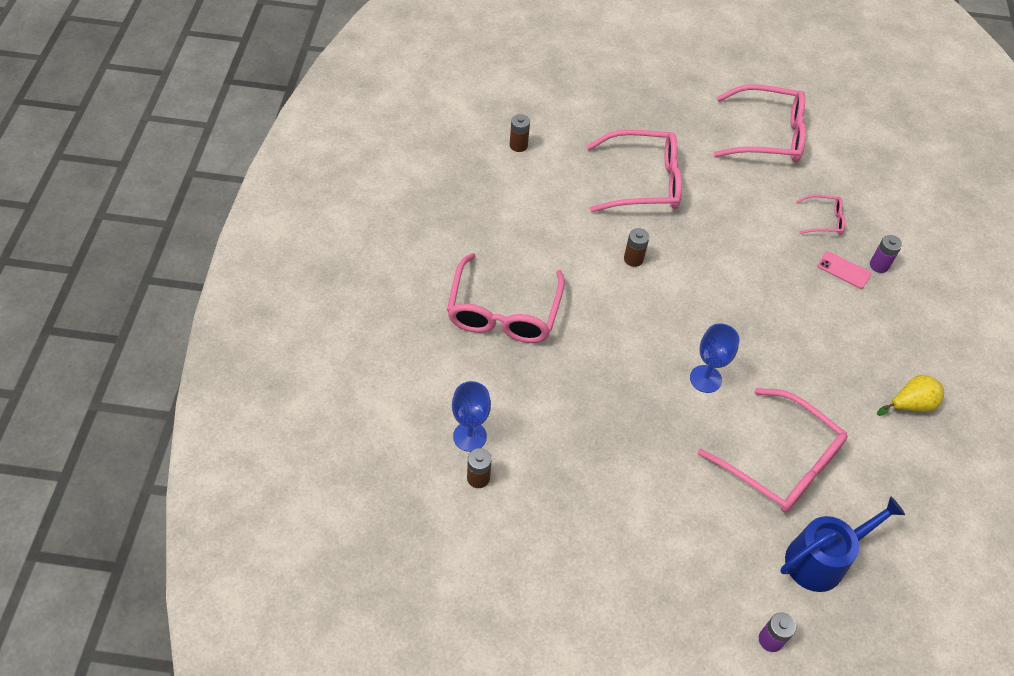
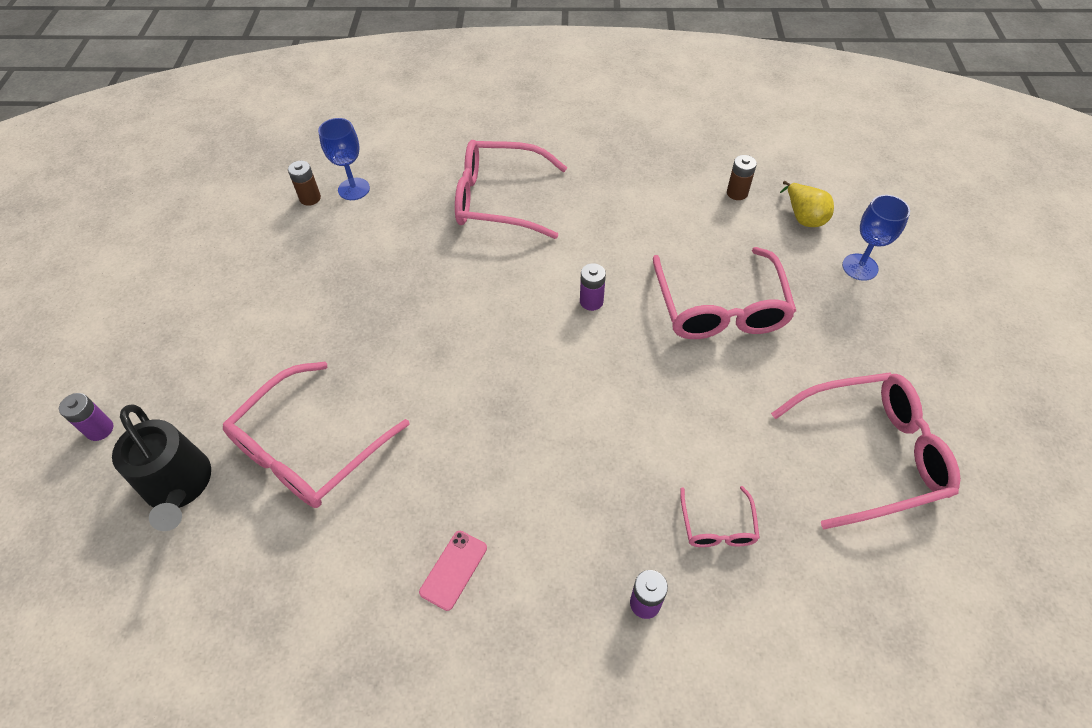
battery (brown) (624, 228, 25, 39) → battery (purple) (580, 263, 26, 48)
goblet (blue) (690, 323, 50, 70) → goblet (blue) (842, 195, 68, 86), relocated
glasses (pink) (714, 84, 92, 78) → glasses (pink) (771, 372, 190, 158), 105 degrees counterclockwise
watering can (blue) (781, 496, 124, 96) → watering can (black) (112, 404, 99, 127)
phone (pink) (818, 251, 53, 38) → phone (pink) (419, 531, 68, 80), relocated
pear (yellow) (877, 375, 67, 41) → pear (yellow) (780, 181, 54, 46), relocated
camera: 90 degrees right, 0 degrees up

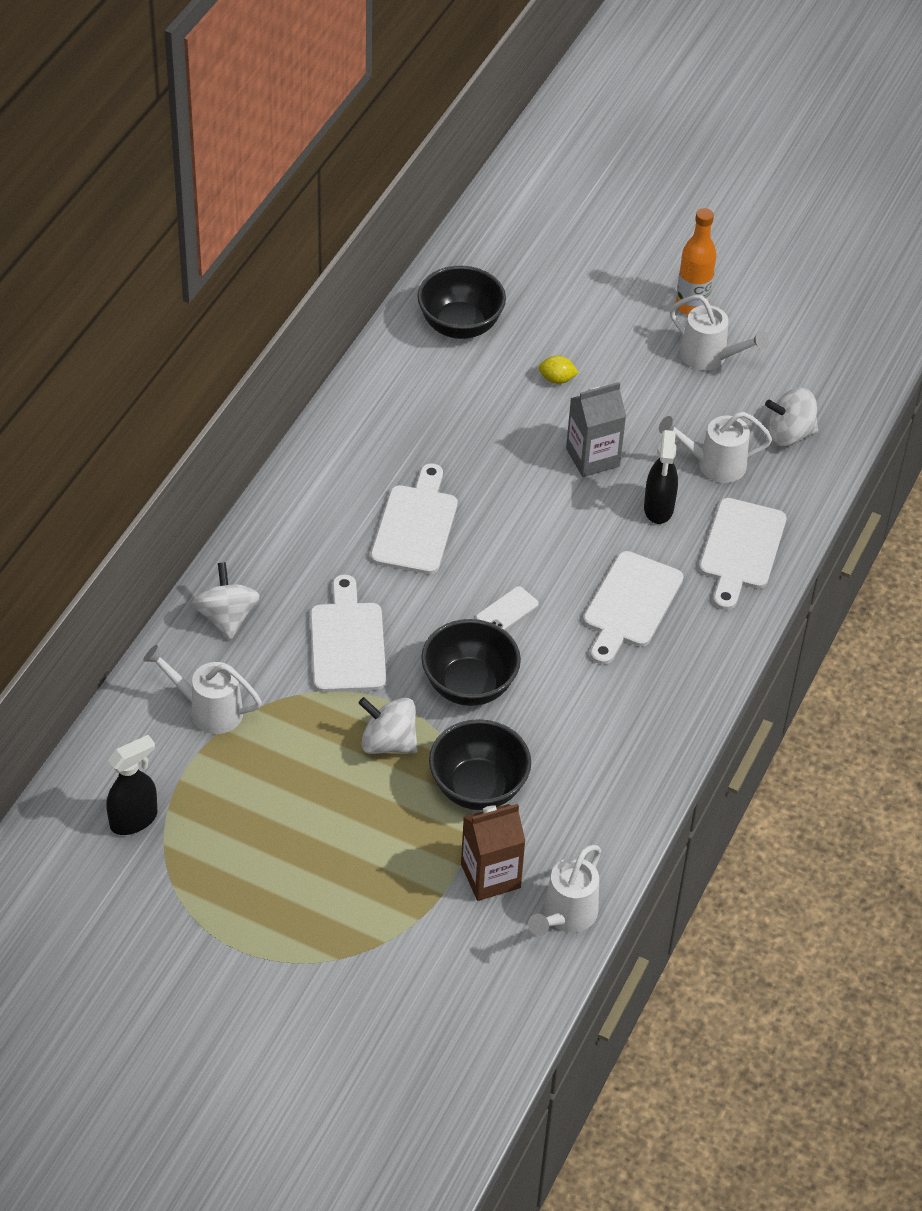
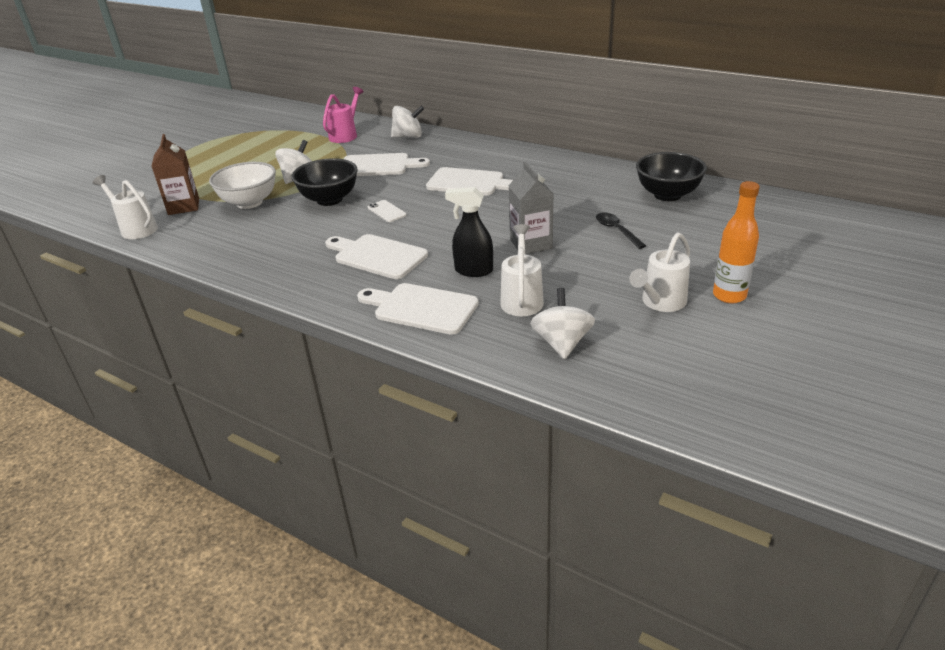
spray bottle (black) (106, 735, 51, 100) → -
watering can (white) (143, 645, 119, 89) → watering can (pink) (323, 87, 40, 56)
bowl (black) (429, 719, 102, 91) → bowl (white) (209, 162, 67, 47)
lemon (yellow) (538, 355, 41, 29) → spoon (black) (596, 212, 50, 37)
camera: 100 degrees right, 15 degrees down

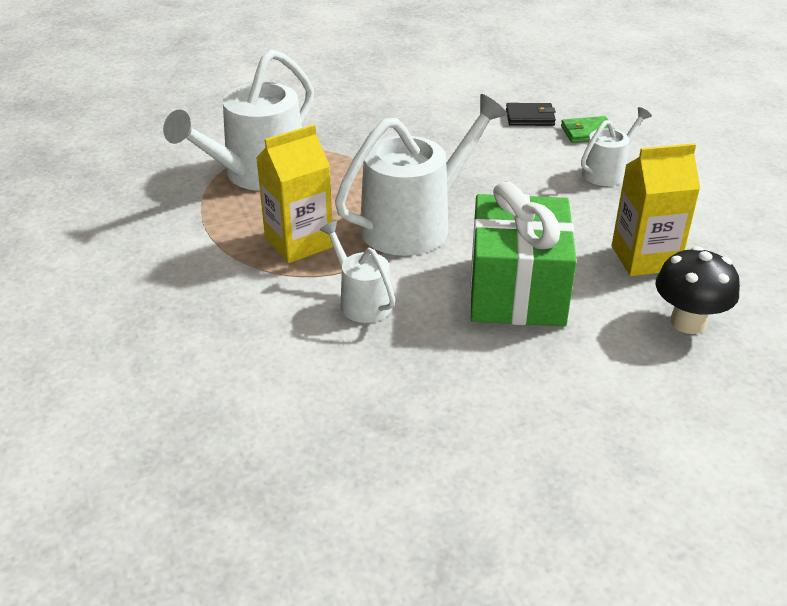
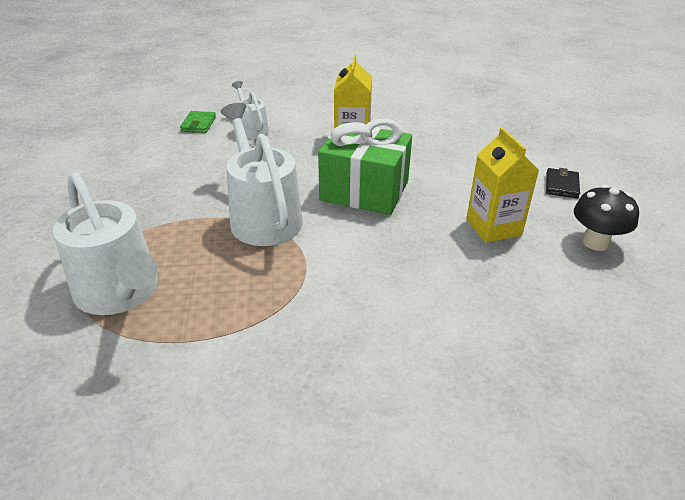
carton (yellow) (256, 124, 77, 139) → carton (yellow) (466, 128, 73, 115), relocated
watering can (white) (319, 221, 76, 102) → -
wallet (black) (506, 103, 50, 23) → wallet (black) (546, 168, 34, 30), relocated
mushroom (black) (656, 246, 84, 88) → mushroom (black) (574, 185, 65, 66), relocated
camera: 75 degrees left, 0 degrees up

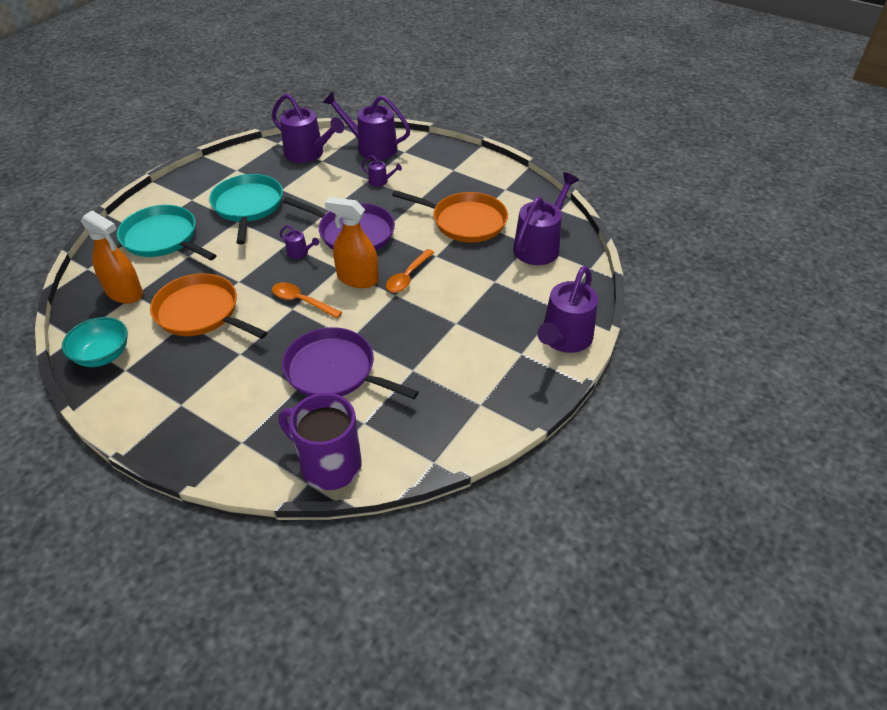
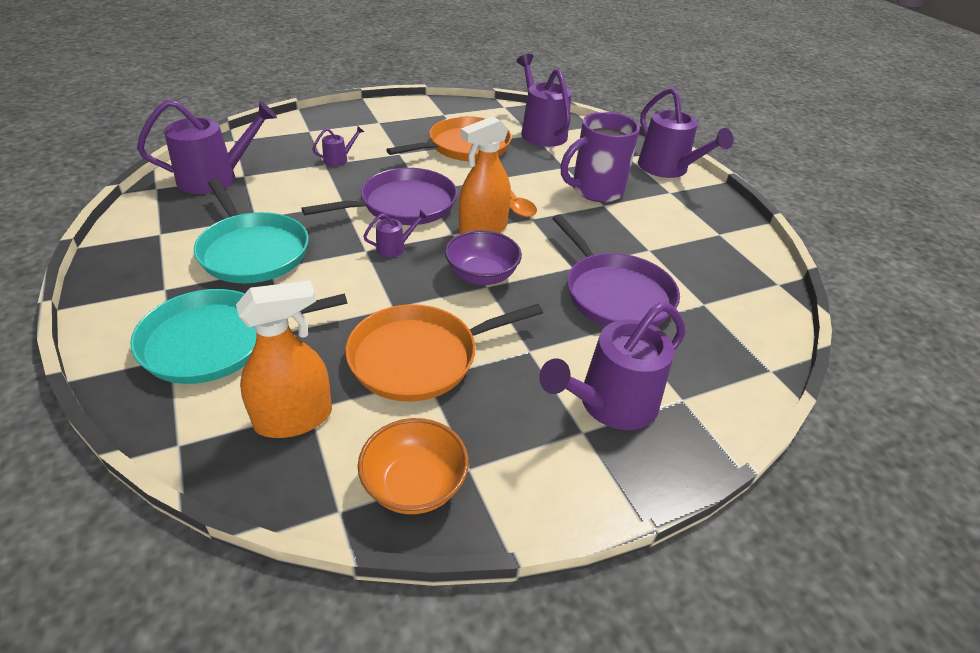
bowl (turquoise) (62, 317, 66, 50) → bowl (orange) (358, 418, 111, 96)
pan (turquoise) (209, 174, 74, 70) → pan (turquoise) (194, 179, 115, 104), 150 degrees counterclockwise
spoon (orange) (272, 282, 70, 36) → bowl (purple) (445, 230, 77, 55)
mug (purple) (279, 393, 83, 97) → mug (purple) (560, 112, 80, 90), relocated
pan (purple) (282, 327, 137, 72) → pan (purple) (552, 214, 128, 112), 90 degrees counterclockwise
watering can (purple) (323, 92, 87, 68) → watering can (purple) (539, 302, 146, 128), relocated
camera: 60 degrees left, 5 degrees down

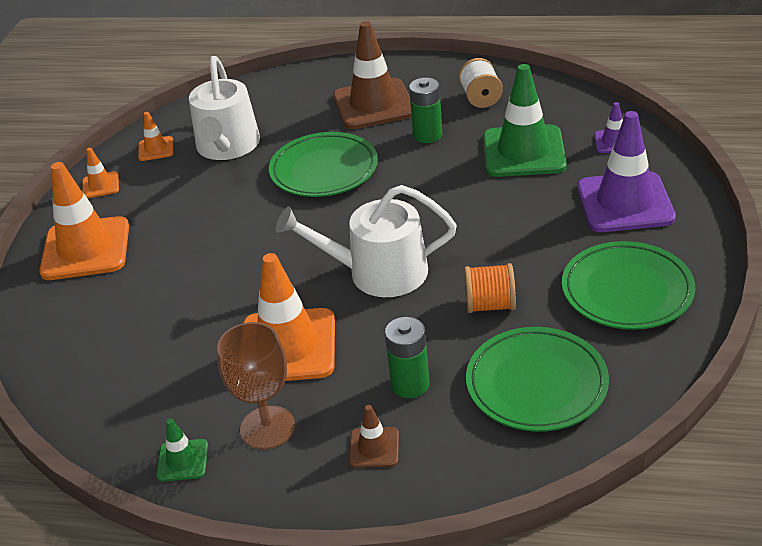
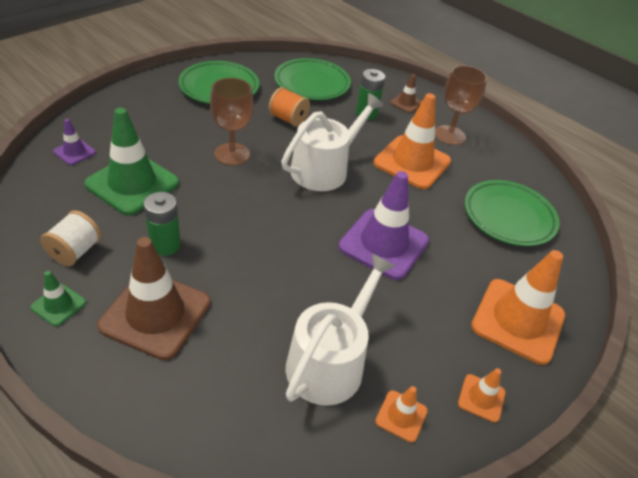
traffic cone (green) (156, 418, 52, 64) → traffic cone (green) (30, 271, 56, 55), relocated
plate (green) (269, 132, 109, 65) → plate (green) (465, 180, 95, 66), relocated
watering can (white) (276, 185, 181, 112) → watering can (white) (281, 93, 103, 98), 75 degrees counterclockwise
traffic cone (purple) (577, 111, 99, 121) → traffic cone (purple) (338, 171, 91, 109), relocated
- → goblet (brown) (210, 78, 44, 87)
camera: 155 degrees left, 5 degrees up

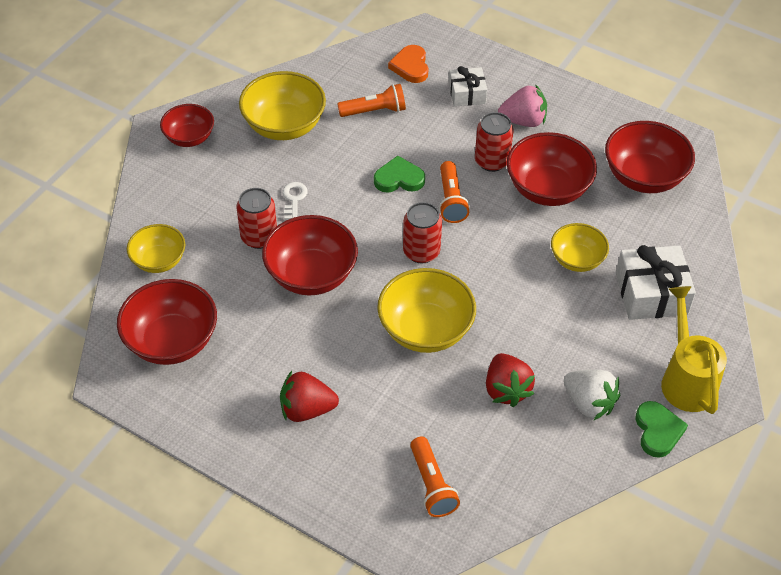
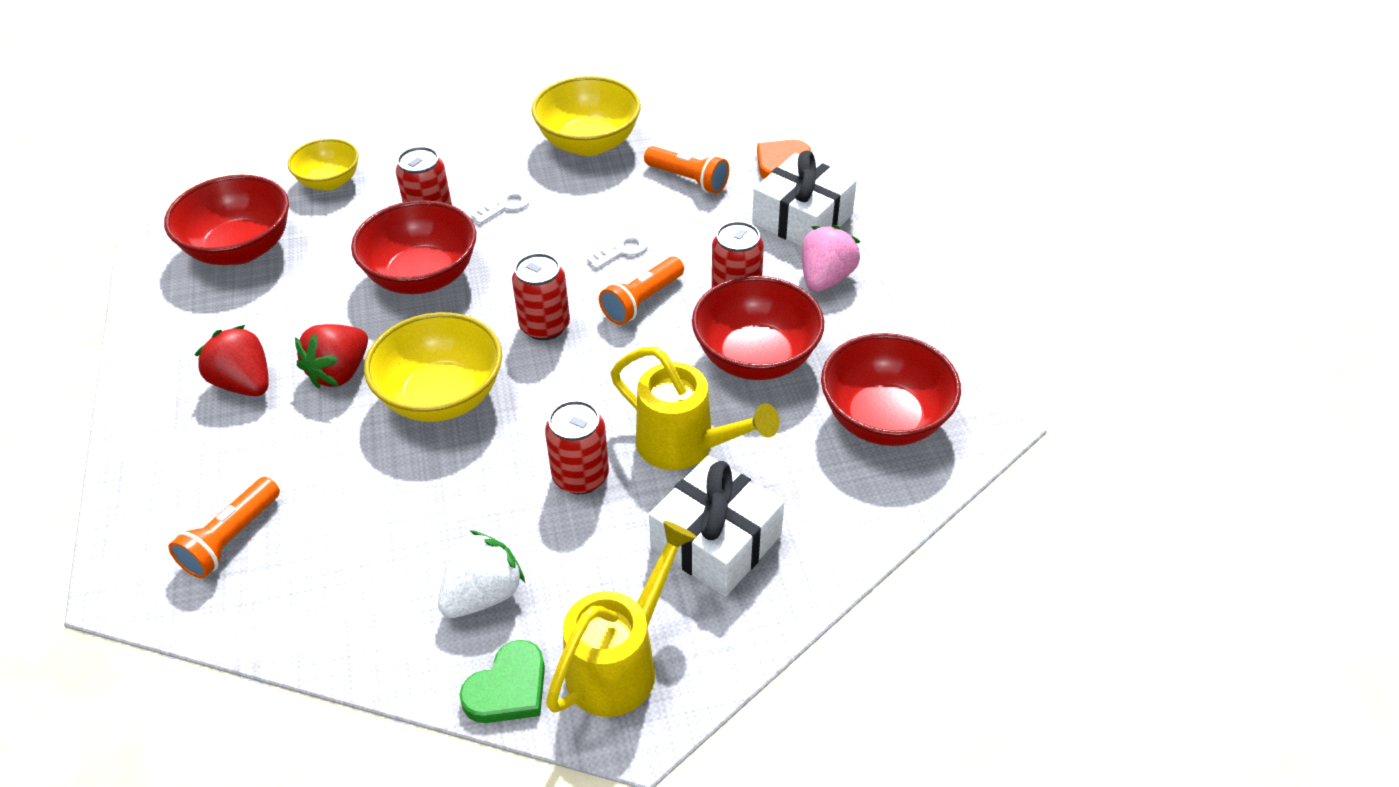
bowl (red) (160, 104, 54, 43) → -
heart (green) (374, 156, 51, 37) → key (white) (587, 232, 61, 37)
gift (white) (449, 66, 38, 41) → gift (white) (752, 151, 105, 96), x1.63
strawberry (red) (486, 353, 49, 54) → strawberry (red) (295, 324, 73, 65), relocated
strawberry (pink) (498, 84, 49, 43) → strawberry (pink) (802, 225, 58, 67), 105 degrees counterclockwise
bowl (yellow) (551, 223, 58, 49) → watering can (yellow) (610, 346, 169, 124)
strawberry (white) (564, 370, 56, 51) → strawberry (white) (438, 530, 87, 88), 135 degrees counterclockwise
- → can (red) (545, 400, 64, 94)
camera: 45 degrees right, 5 degrees down

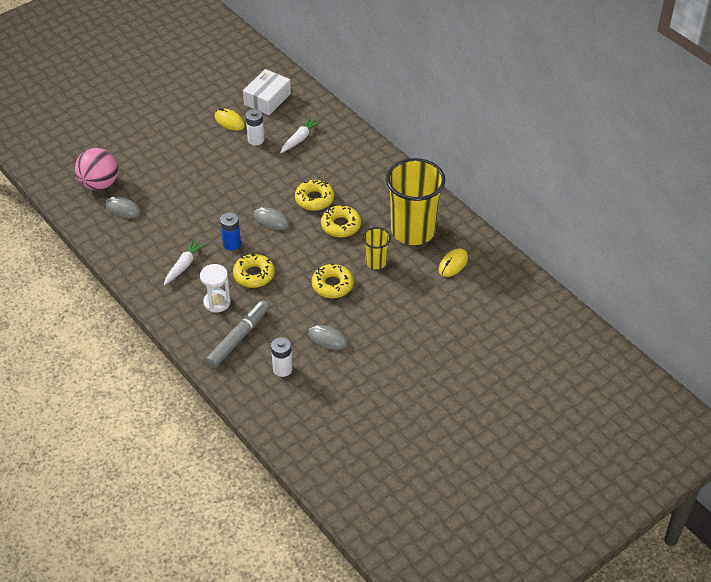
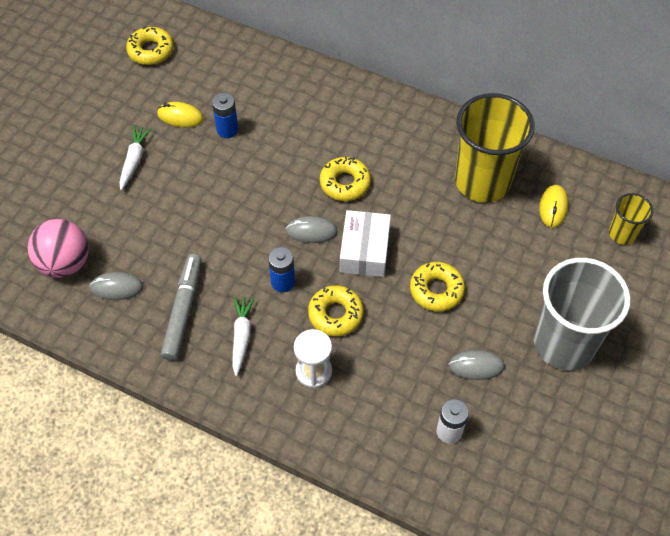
marker (grey) (206, 301, 63, 67) → marker (grey) (161, 254, 41, 107), relocated
box (white) (243, 69, 48, 46) → box (white) (340, 210, 51, 67), relocated
battery (white) (246, 109, 18, 36) → battery (blue) (212, 93, 26, 45)
carrot (white) (280, 117, 41, 36) → carrot (white) (119, 126, 33, 65), relocated
donut (yellow) (321, 205, 40, 32) → donut (yellow) (126, 27, 48, 38), relocated
cup (yellow) (362, 227, 29, 42) → cup (yellow) (609, 193, 44, 52), relocated
- → cup (grey) (534, 258, 97, 112)
camera: 25 degrees left, 10 degrees up

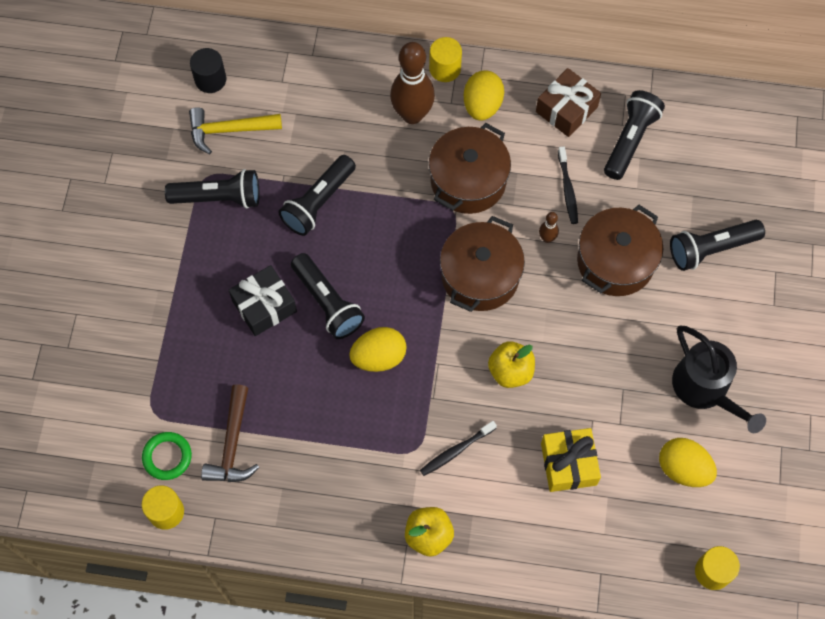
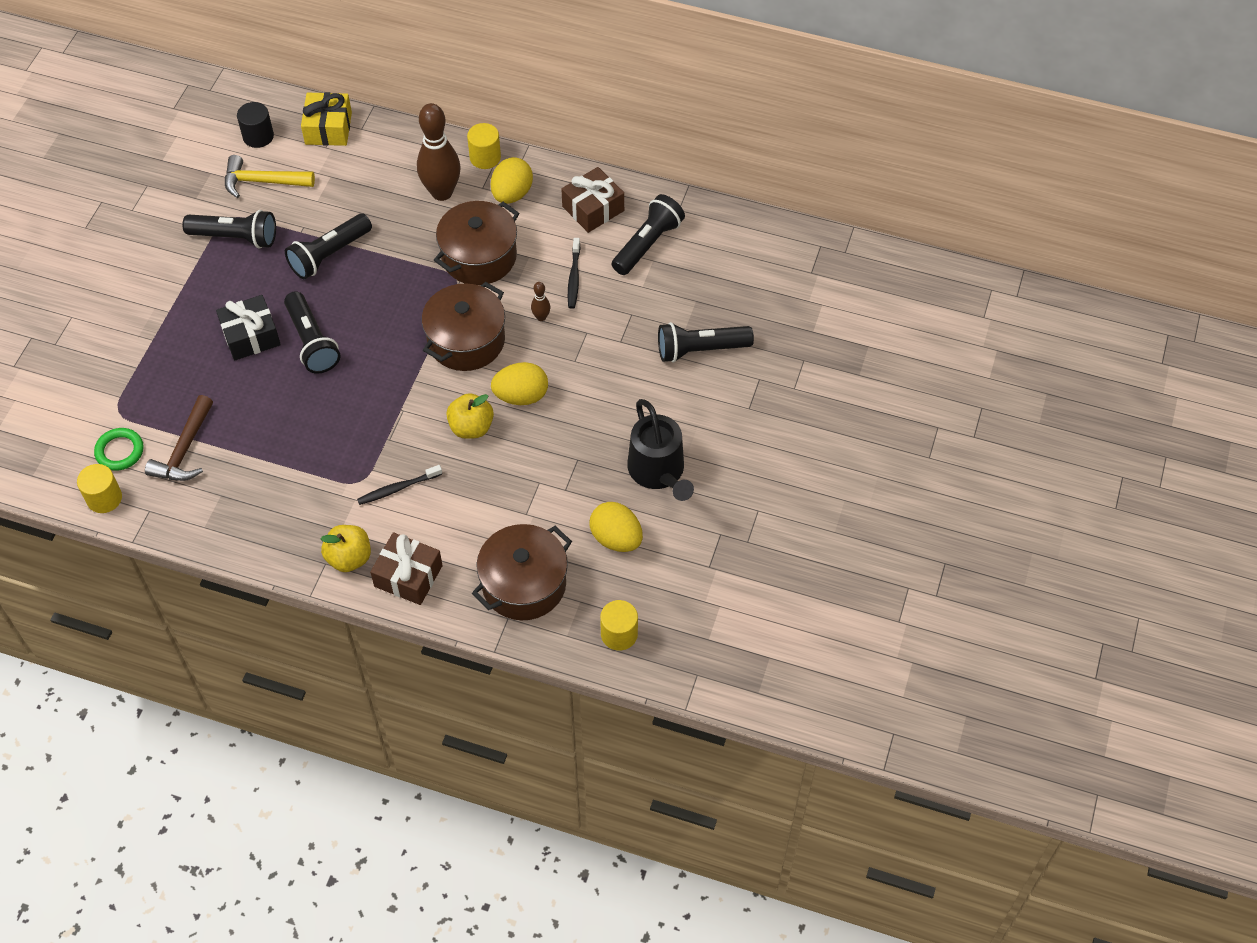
egg (yellow) (349, 327, 57, 45) → egg (yellow) (491, 362, 57, 43), relocated
gift (yellow) (541, 428, 60, 64) → gift (yellow) (301, 92, 51, 54), relocated
pot (brown) (577, 205, 86, 91) → pot (brown) (472, 524, 100, 96), relocated
- → gift (brown) (370, 532, 73, 73)
camera: 10 degrees right, 10 degrees down

